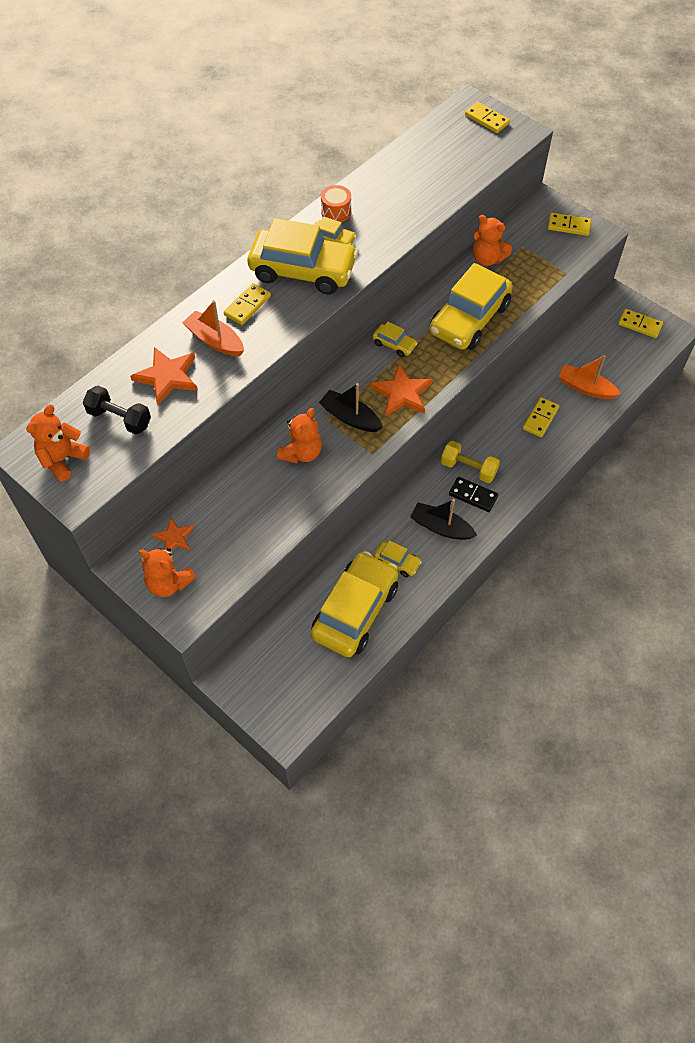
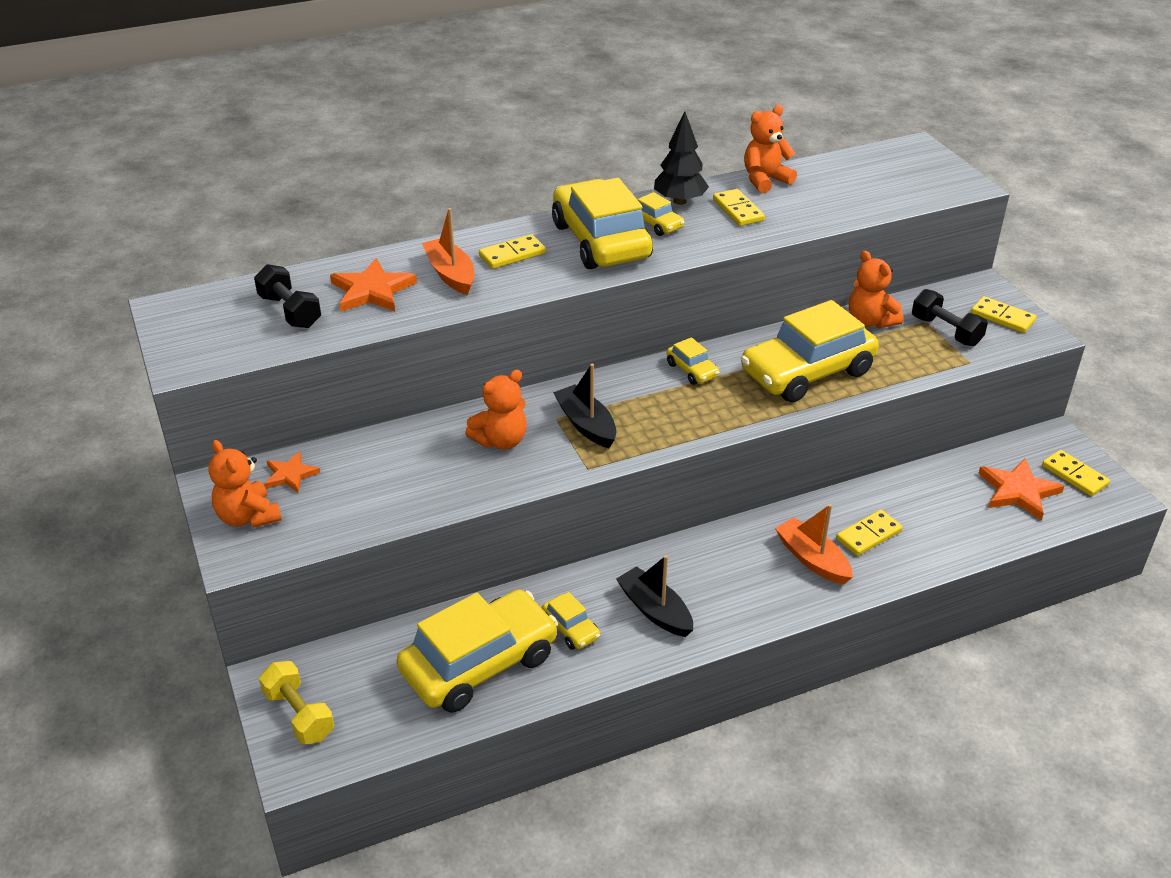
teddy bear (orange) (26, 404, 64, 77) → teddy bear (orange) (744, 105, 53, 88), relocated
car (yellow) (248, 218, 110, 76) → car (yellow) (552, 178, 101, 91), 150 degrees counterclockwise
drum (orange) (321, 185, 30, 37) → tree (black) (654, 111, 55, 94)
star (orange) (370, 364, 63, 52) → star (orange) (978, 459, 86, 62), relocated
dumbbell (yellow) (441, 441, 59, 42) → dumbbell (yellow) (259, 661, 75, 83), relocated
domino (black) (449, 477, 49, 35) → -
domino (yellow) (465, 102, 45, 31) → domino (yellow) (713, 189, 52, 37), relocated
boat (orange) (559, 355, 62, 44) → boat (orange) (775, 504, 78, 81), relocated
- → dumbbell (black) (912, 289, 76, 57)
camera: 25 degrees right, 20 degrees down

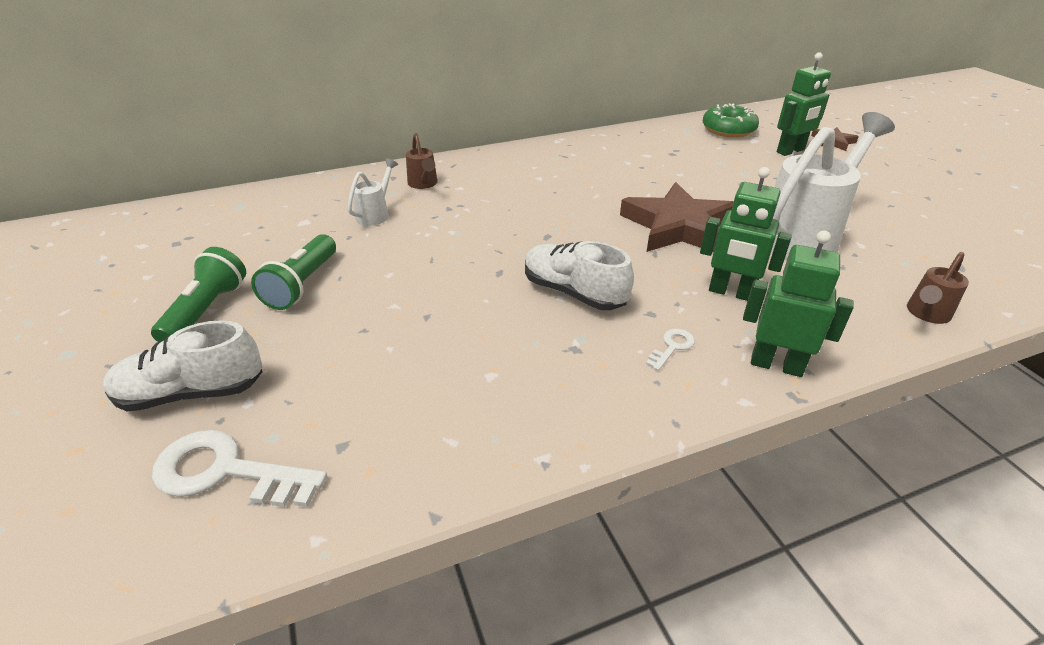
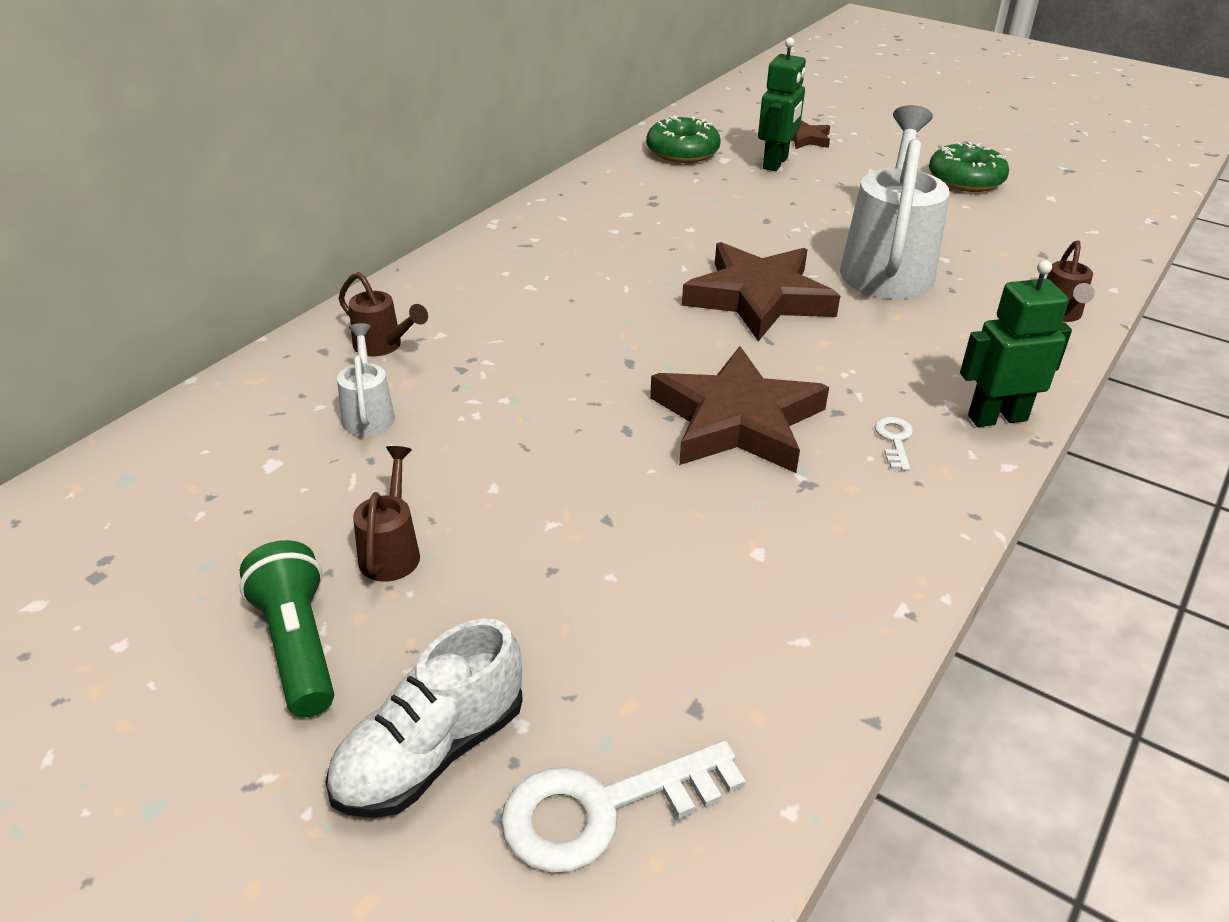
flashlight (green) (251, 234, 85, 76) → watering can (brown) (353, 446, 67, 136)
shoe (white) (525, 241, 109, 69) → star (brown) (650, 346, 179, 127)
robot (green) (700, 167, 92, 134) → -
- → donut (green) (929, 142, 80, 50)
camera: 35 degrees left, 0 degrees up

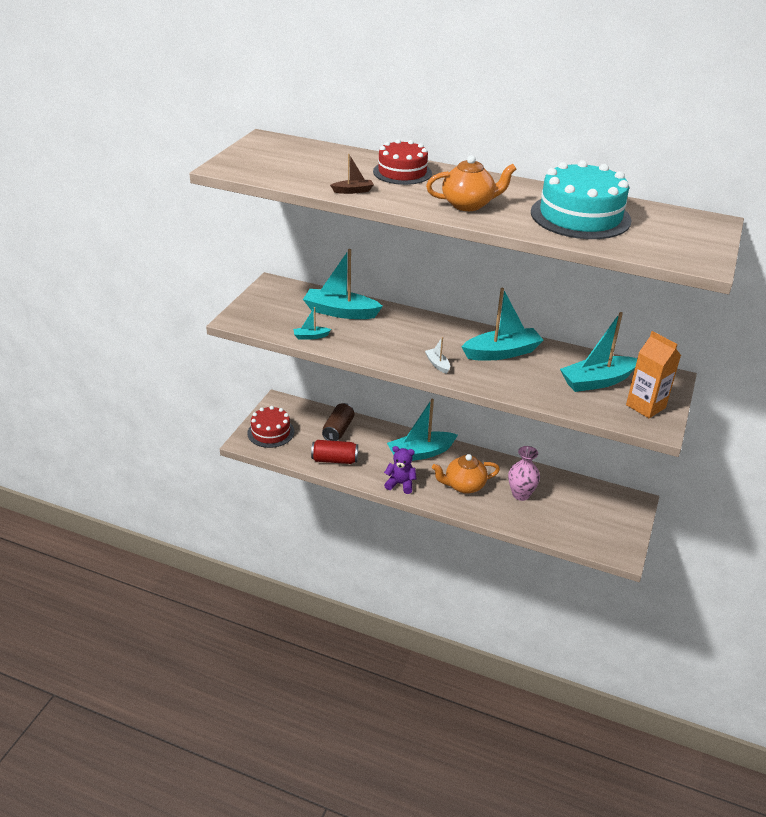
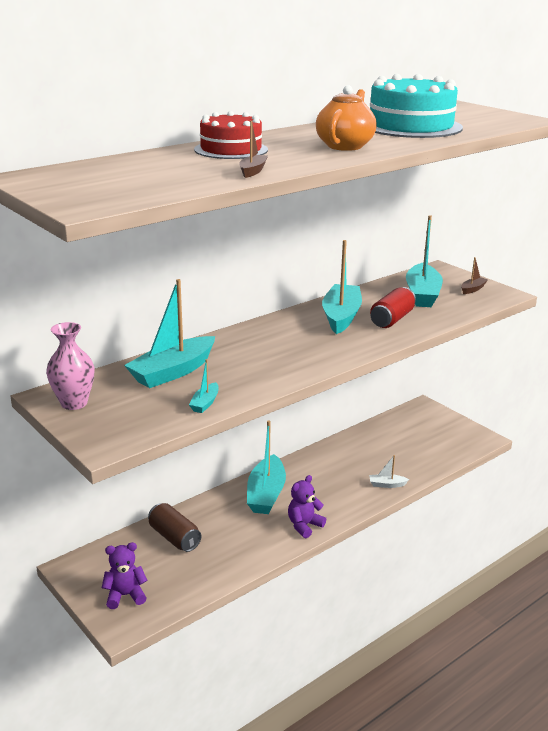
cake (red) (247, 406, 47, 42) → teddy bear (purple) (102, 542, 46, 67)
can (red) (311, 440, 47, 24) → can (red) (370, 287, 46, 41), relocated
boat (white) (425, 337, 25, 37) → boat (white) (369, 455, 40, 33), relocated
teapot (orange) (432, 454, 68, 40) → -
vase (pink) (508, 446, 32, 55) → vase (pink) (46, 322, 49, 88), relocated
carton (orange) (626, 331, 55, 87) → boat (brown) (461, 257, 27, 37)
camera: 60 degrees left, 10 degrees down

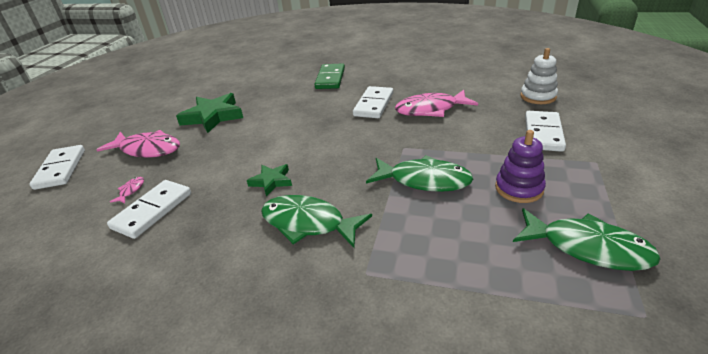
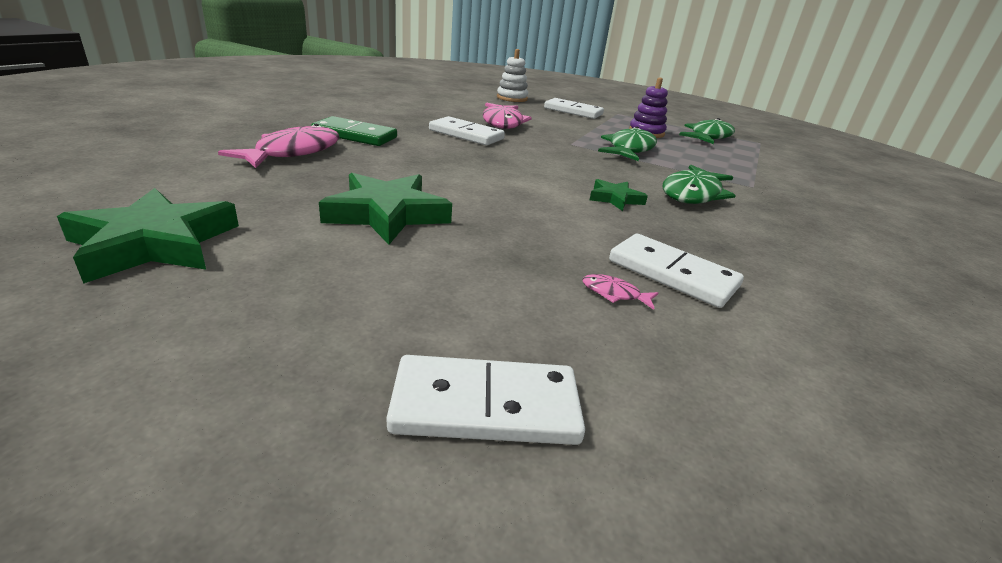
fish (pink) (96, 130, 84, 28) → fish (pink) (218, 124, 121, 44), relocated
- → star (green) (57, 188, 182, 96)
camera: 85 degrees left, 5 degrees down

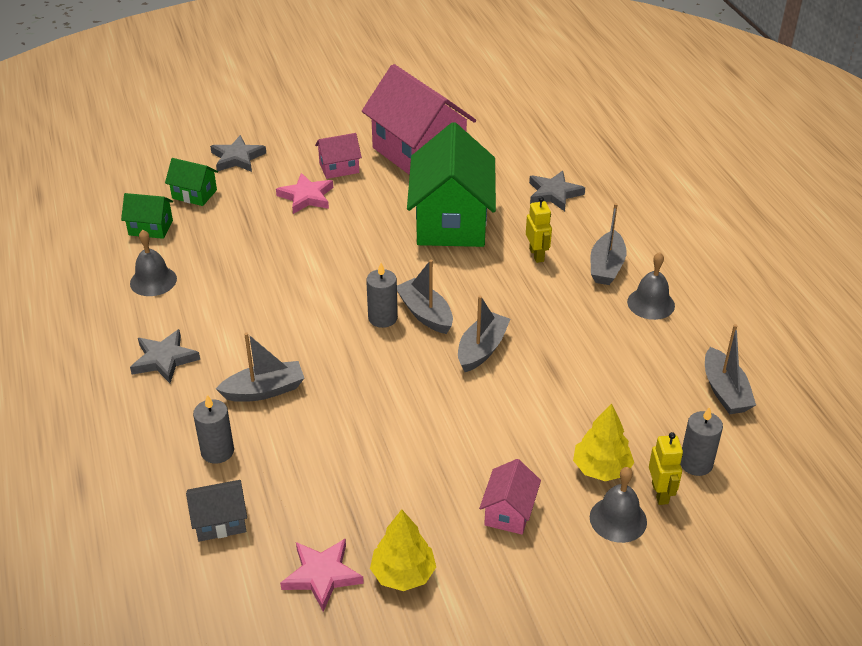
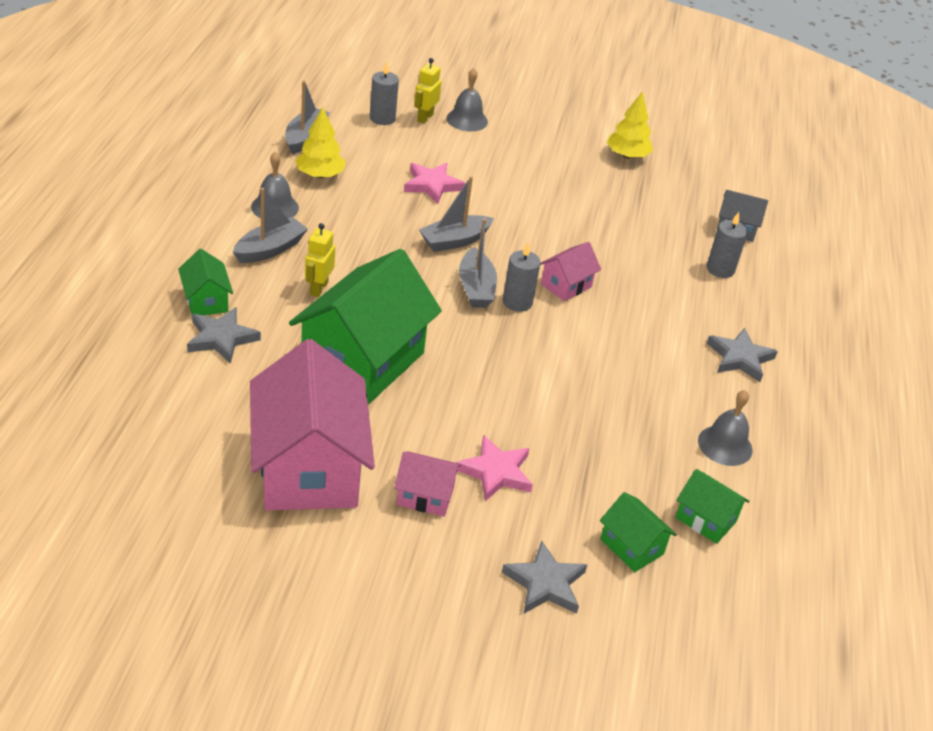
boat (grey) (216, 333, 88, 69) → -
star (pink) (280, 538, 84, 74) → star (pink) (404, 163, 61, 41), relocated
house (pink) (479, 459, 62, 75) → house (pink) (540, 242, 61, 59), relocated
tree (yellow) (573, 403, 61, 78) → tree (yellow) (295, 107, 51, 71), relocated
- → house (green) (178, 249, 55, 66)
camera: 155 degrees left, 0 degrees up

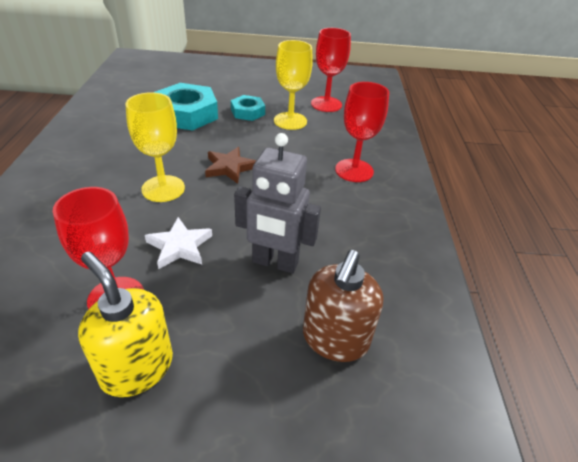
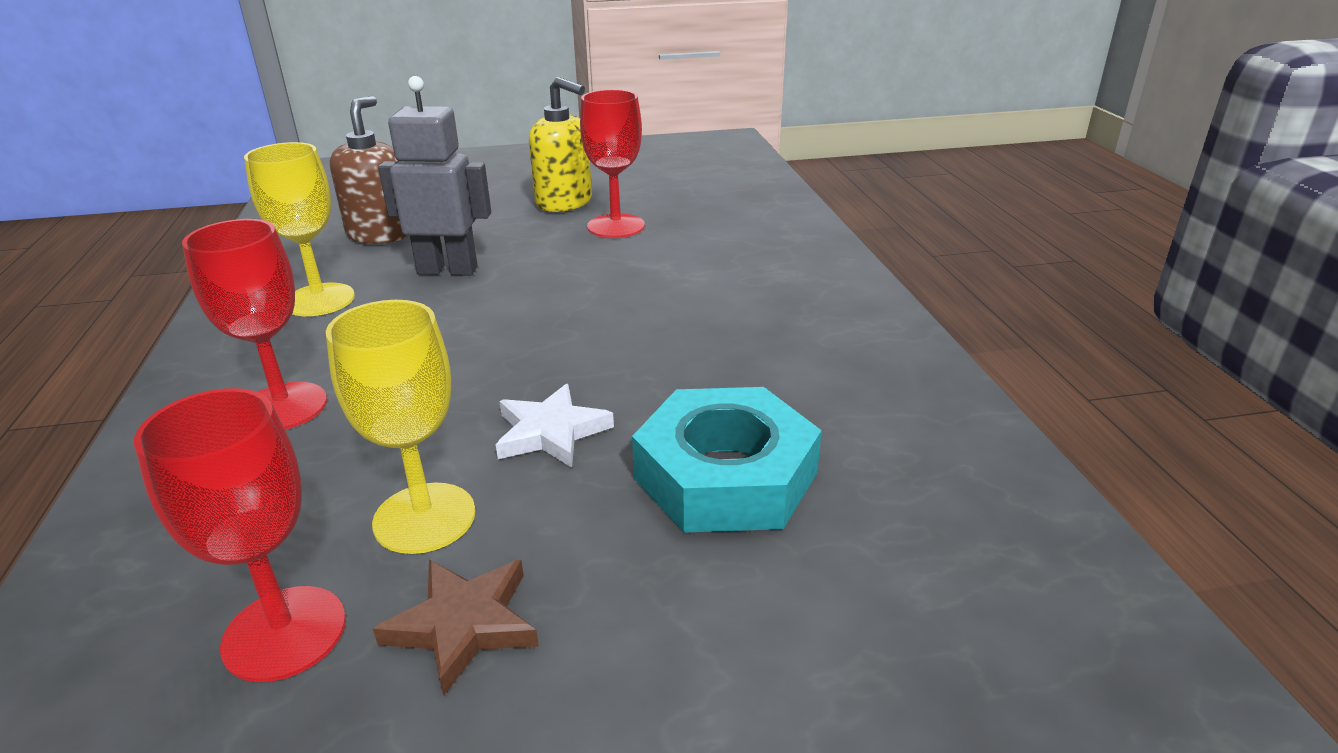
goblet (yellow) (125, 92, 60, 110) → goblet (yellow) (244, 142, 111, 174), relocated
star (white) (145, 217, 67, 52) → star (white) (496, 384, 118, 84), relocated
star (brown) (205, 147, 51, 37) → star (brown) (373, 560, 166, 136), relocated
nut (turquoise) (231, 95, 34, 26) → -
camera: 170 degrees right, 10 degrees down

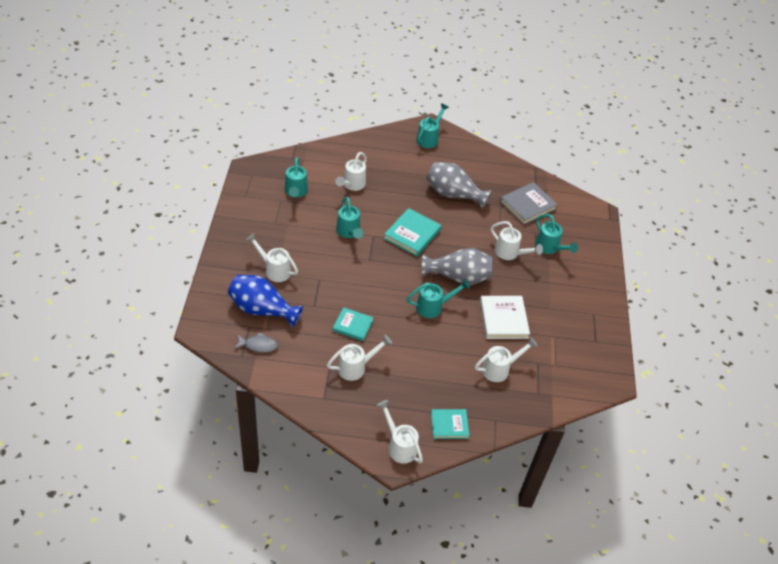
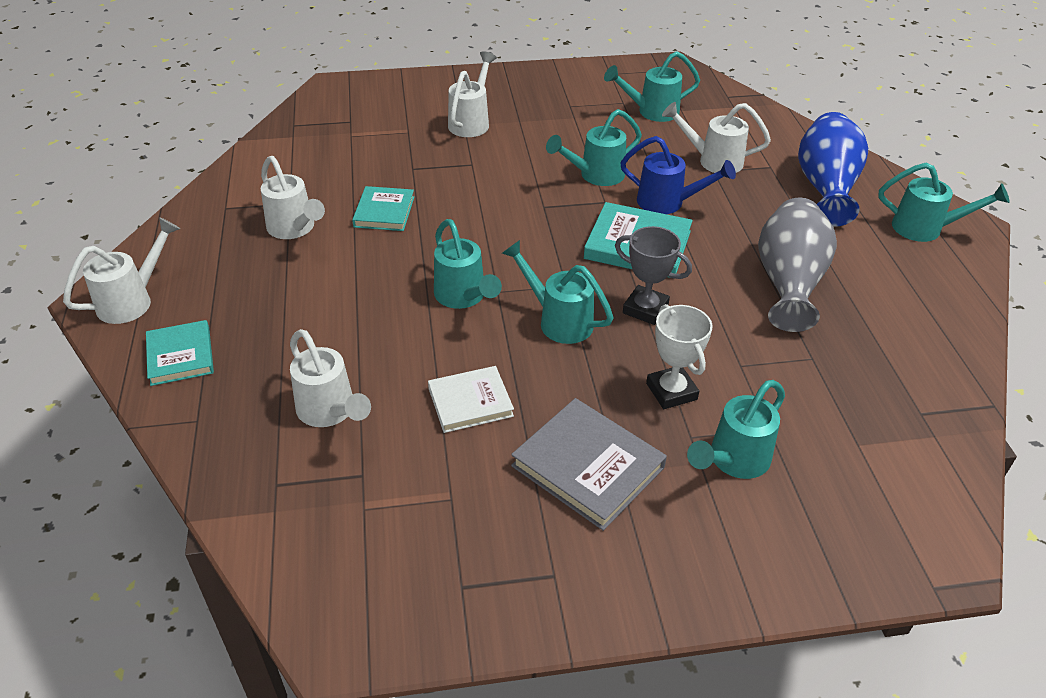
vase (blue) (228, 275, 75, 53) → vase (blue) (798, 112, 70, 115), relocated
fish (grey) (234, 332, 44, 21) → -
vase (grey) (422, 248, 70, 37) → watering can (turquoise) (502, 240, 112, 104)
book (white) (480, 296, 50, 43) → book (white) (428, 366, 86, 67), x0.65
watering can (white) (491, 221, 52, 39) → trophy (white) (646, 304, 67, 105)
book (grey) (500, 182, 58, 43) → book (grey) (511, 398, 156, 133), relocated
- → trophy (grey) (615, 226, 77, 99)
- → watering can (blue) (620, 136, 116, 78)
camera: 80 degrees right, 5 degrees down

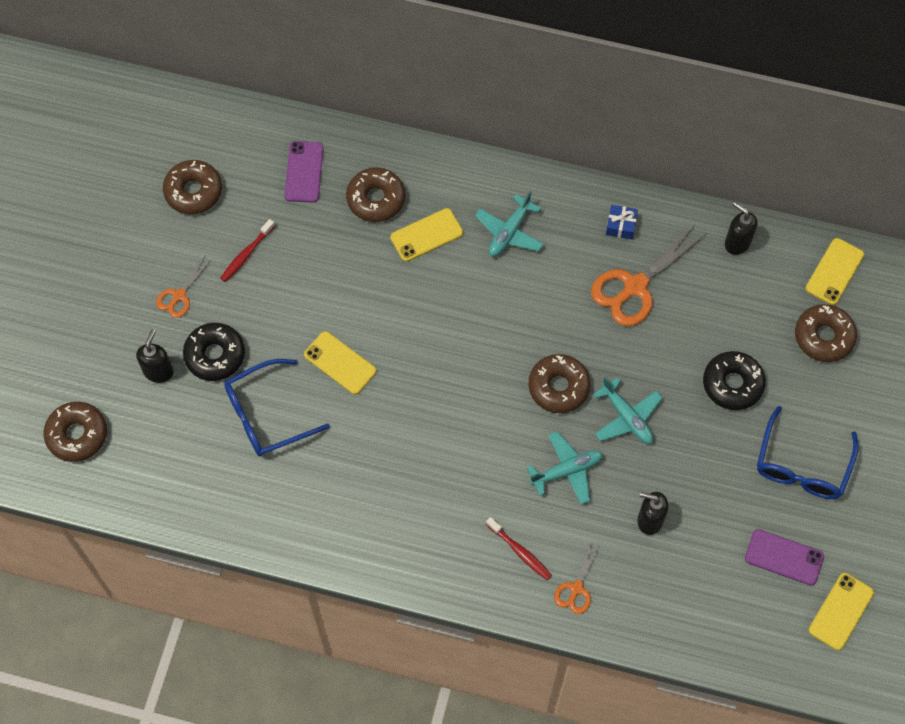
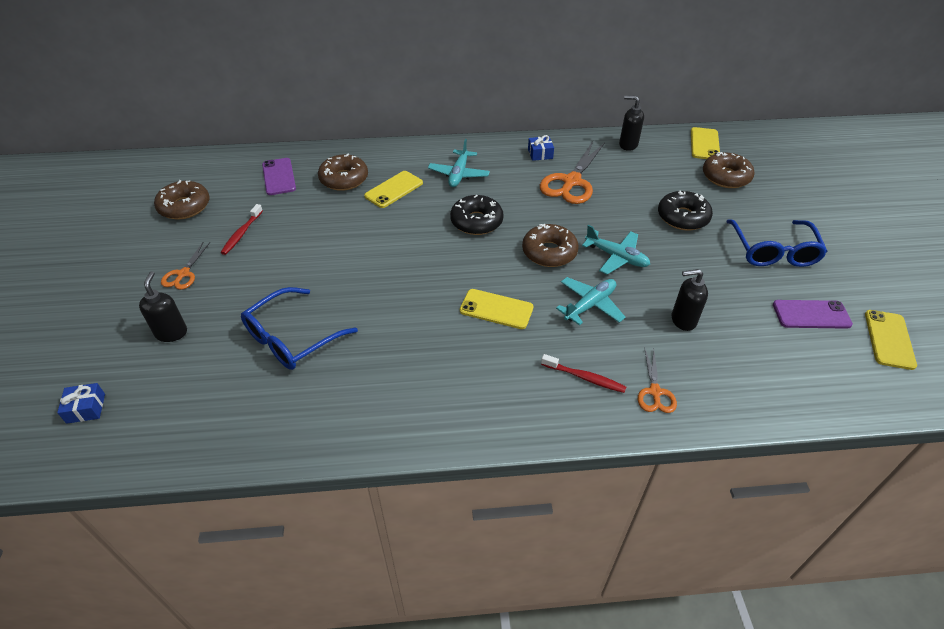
donut (brown) (43, 402, 64, 60) → gift (blue) (57, 383, 48, 41)
donut (black) (183, 323, 62, 58) → donut (black) (450, 195, 54, 40), relocated
phone (yellow) (304, 331, 72, 64) → phone (yellow) (460, 289, 74, 40), relocated
camera: 20 degrees left, 20 degrees down

